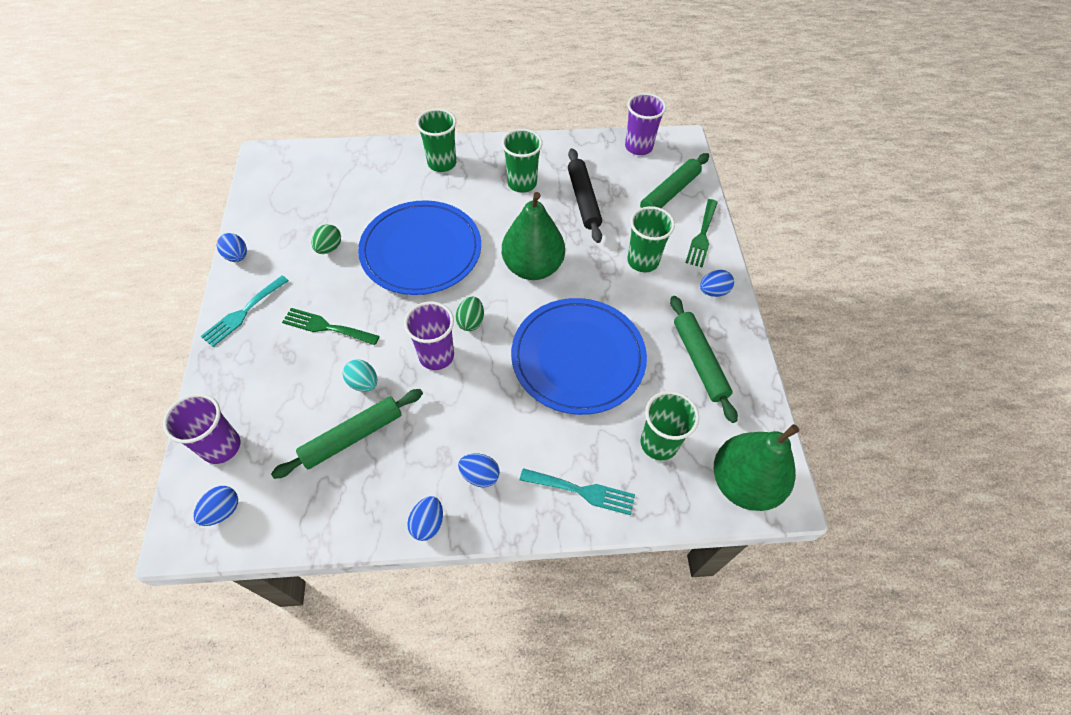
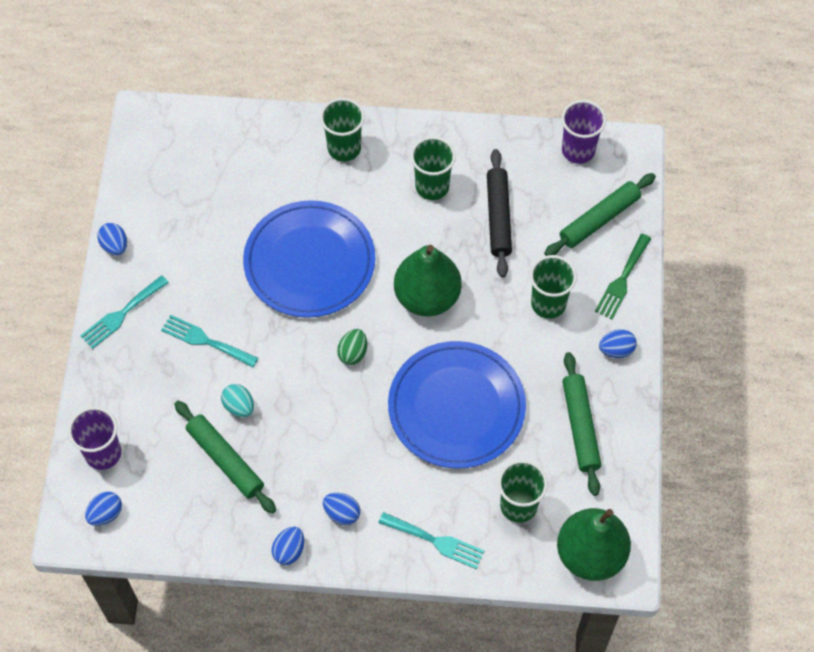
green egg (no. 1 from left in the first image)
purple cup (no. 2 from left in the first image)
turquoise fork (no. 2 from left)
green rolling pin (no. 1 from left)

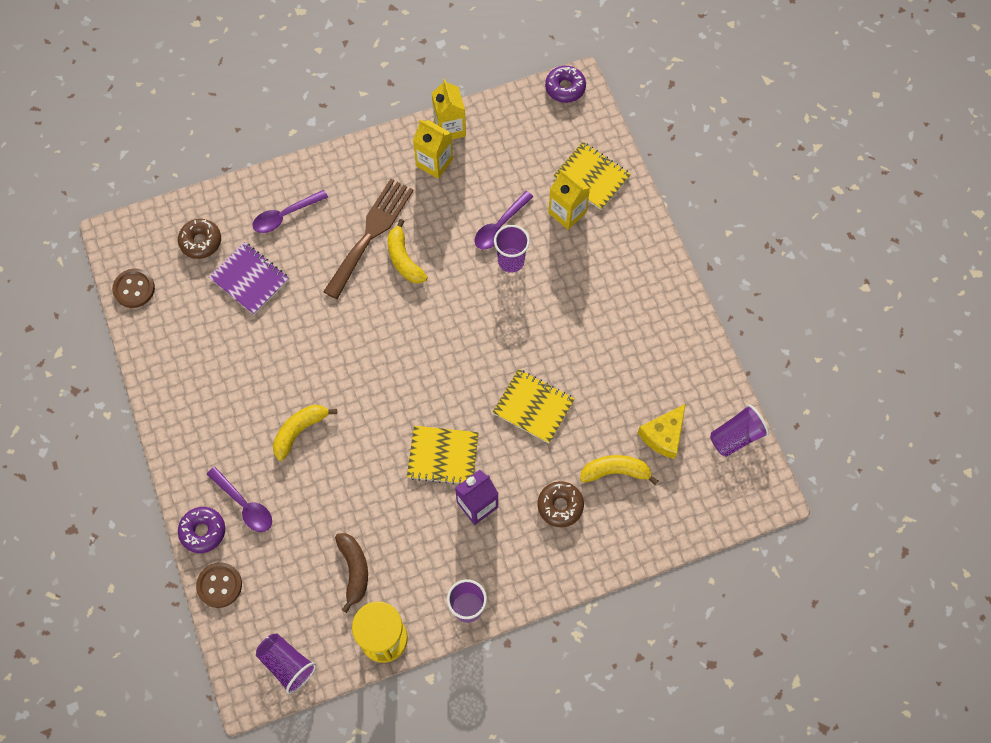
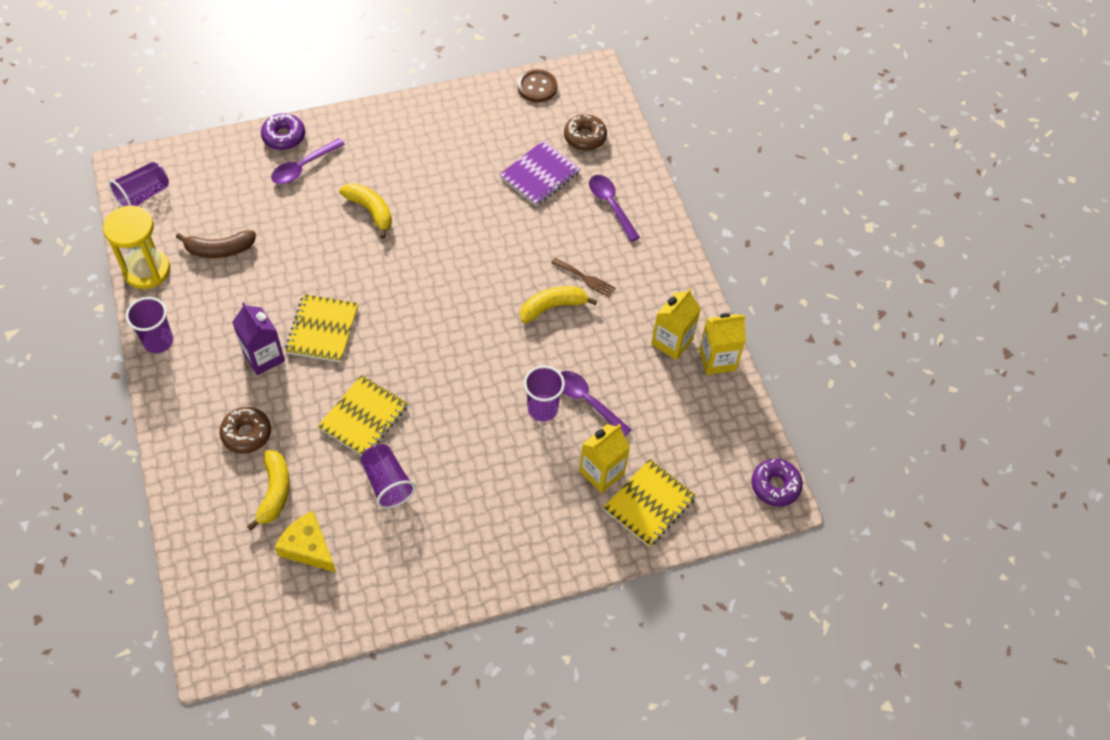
brown button (no. 2 from left in the first image)
purple cup (no. 3 from left)
brown fork

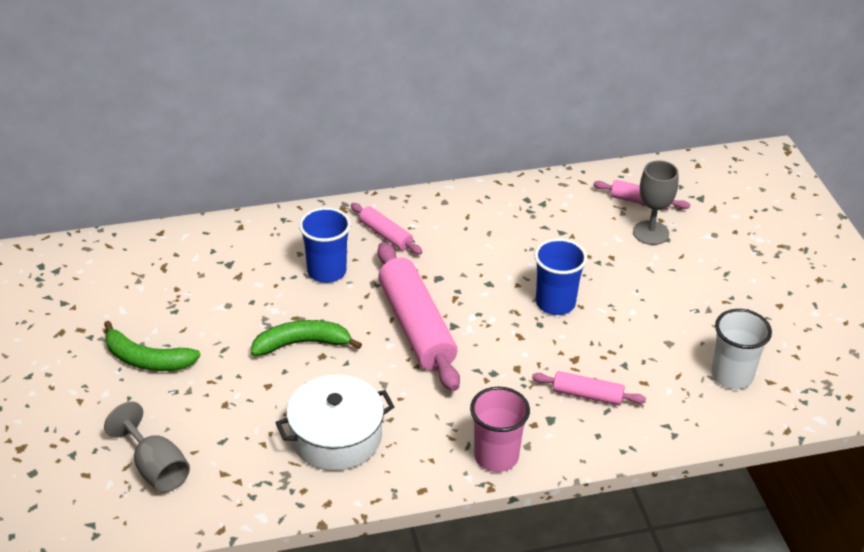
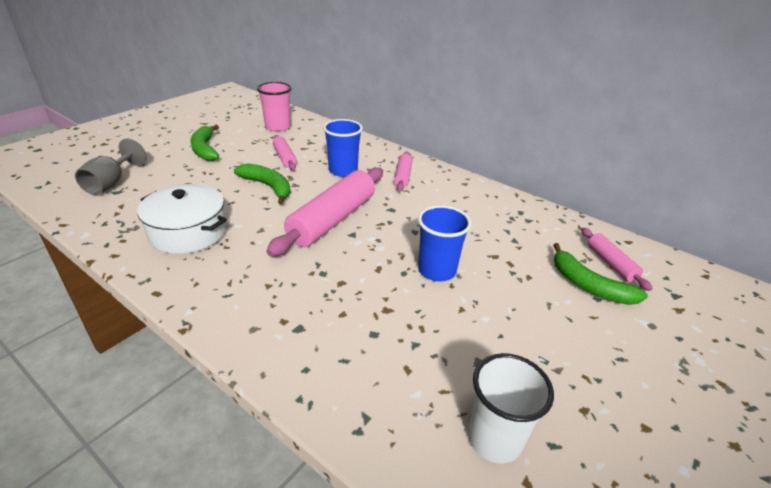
pink cup
pink rolling pin (no. 1 from left)
green banana (no. 3 from left)

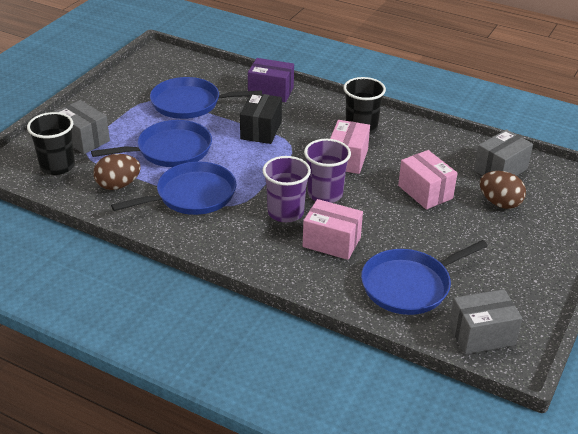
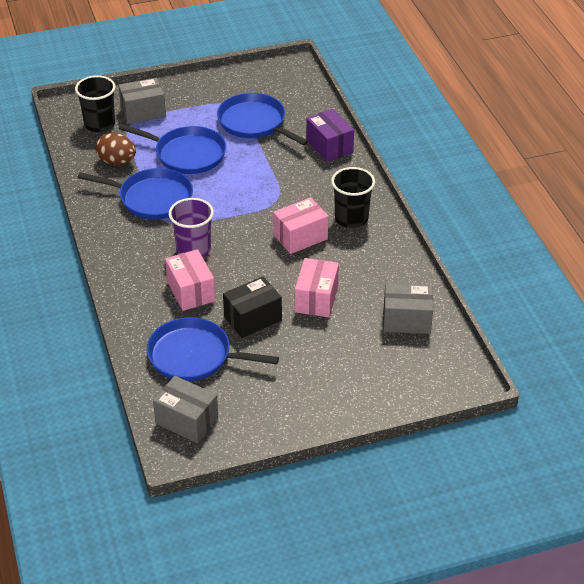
purple cup (no. 2 from left in the first image)
brown egg (no. 2 from left in the first image)
black box
grey box (no. 1 from left)

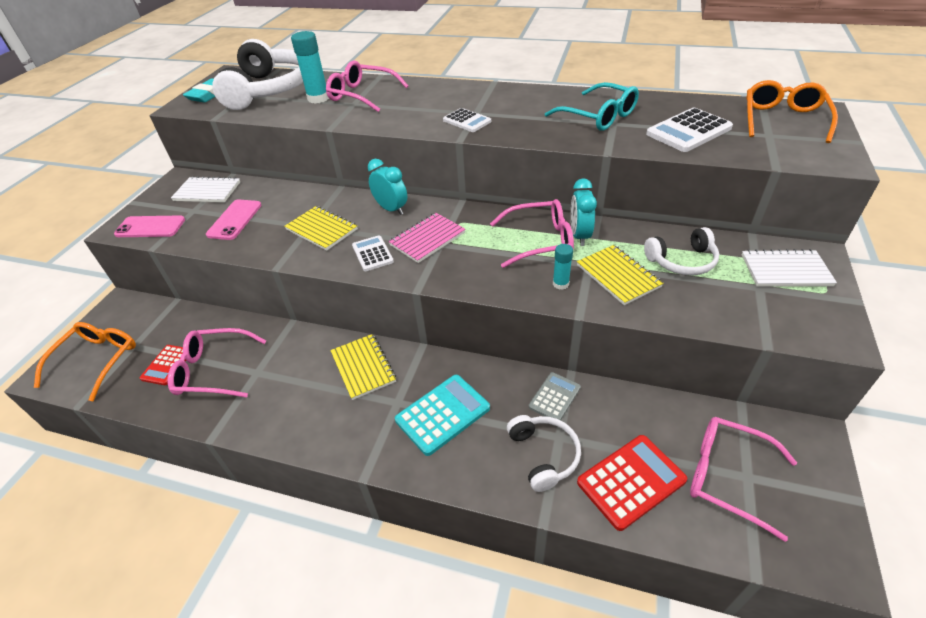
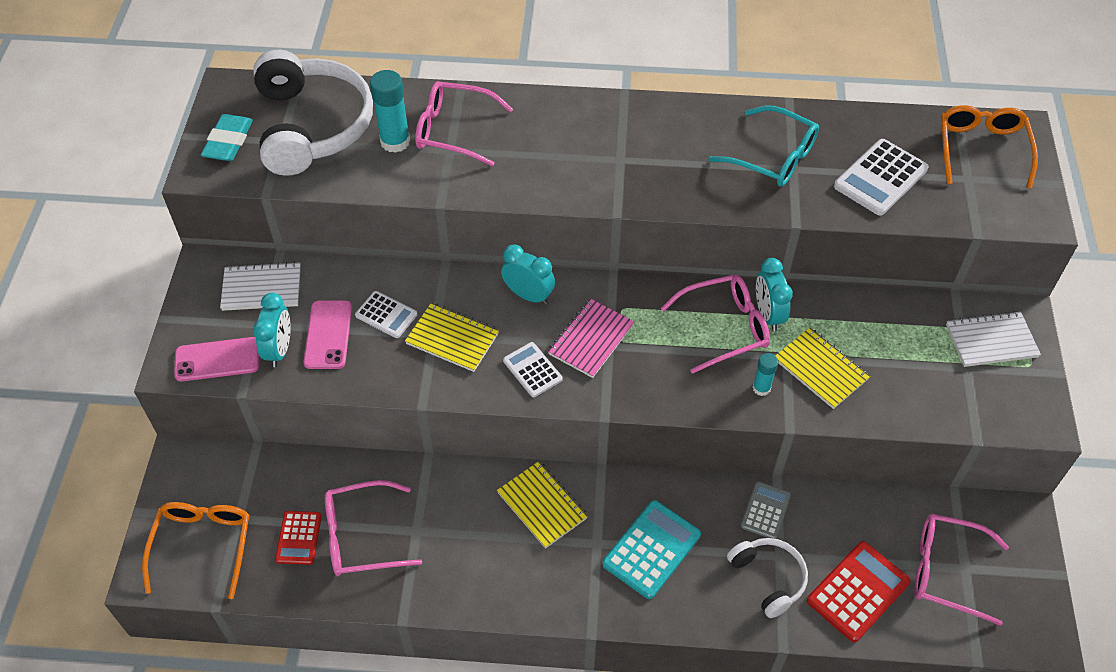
white headphones (no. 3 from left in the first image)
turquoise clock (no. 1 from left)
white calculator (no. 1 from left)

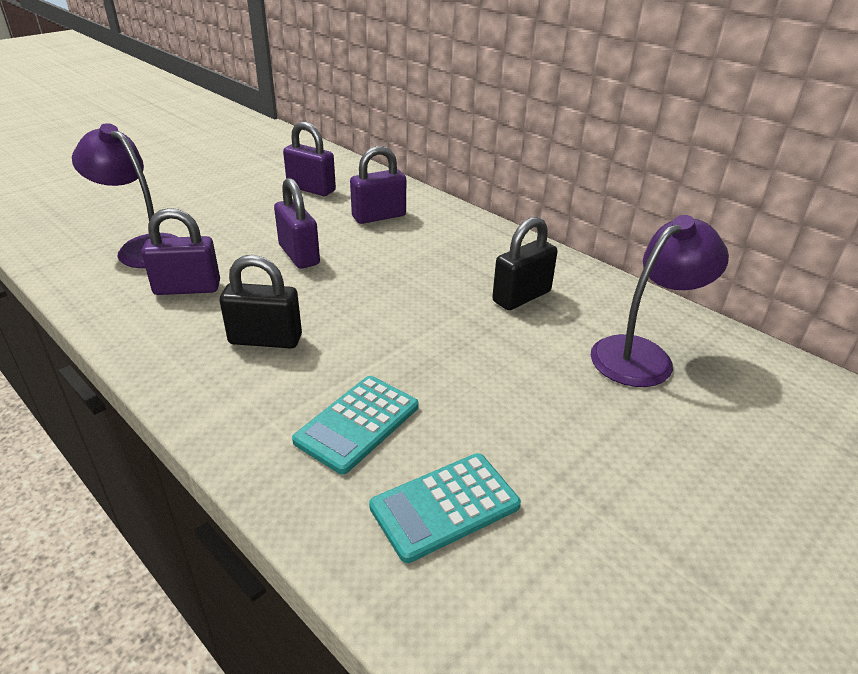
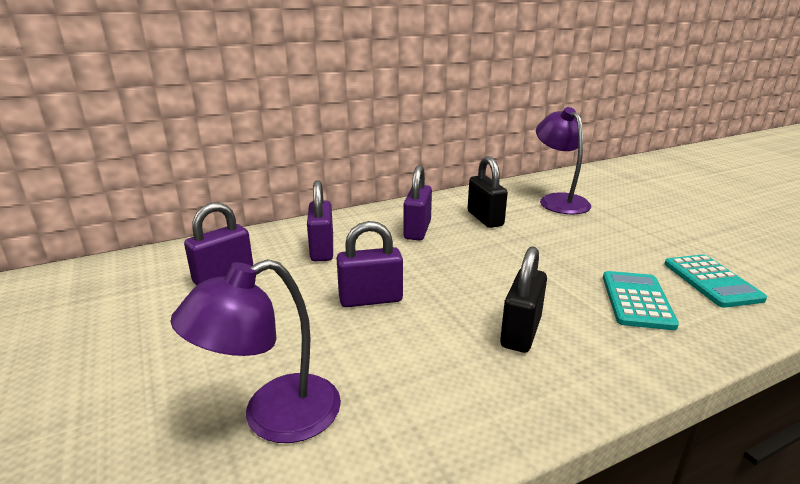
purple padlock (no. 4 from left)
turquoise calculator (no. 1 from left)

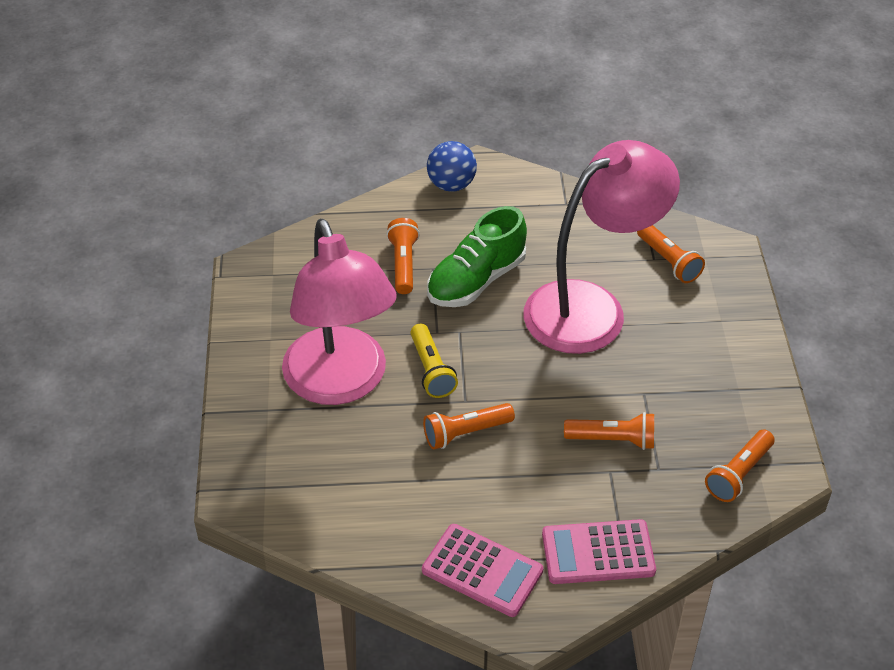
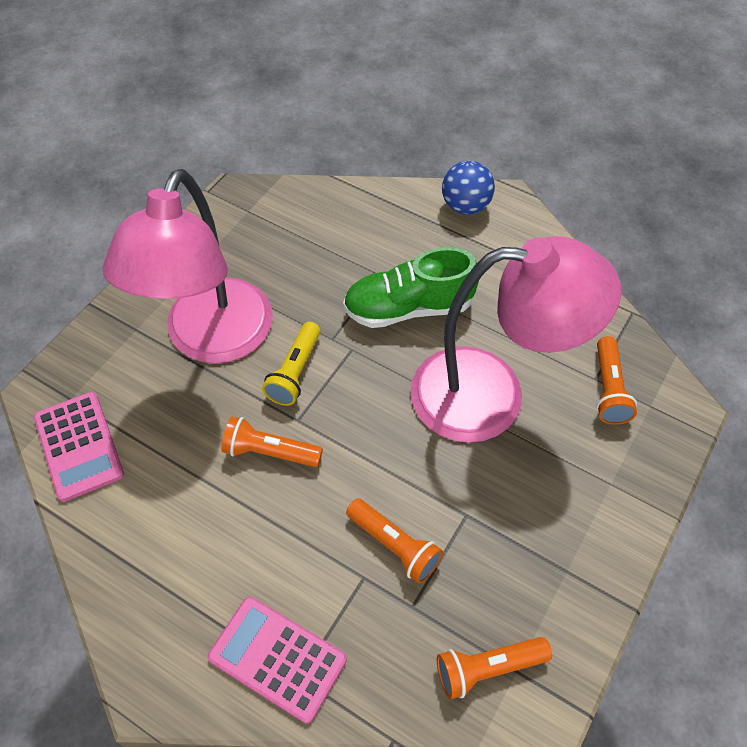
orange flashlight (no. 1 from left in the first image)
pink calculator (no. 1 from left)

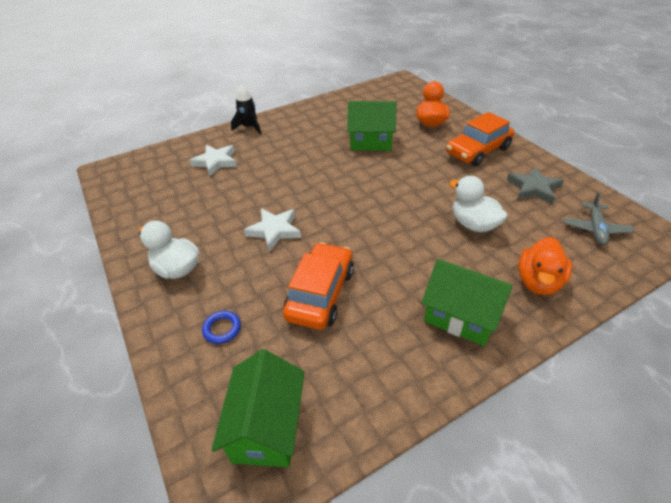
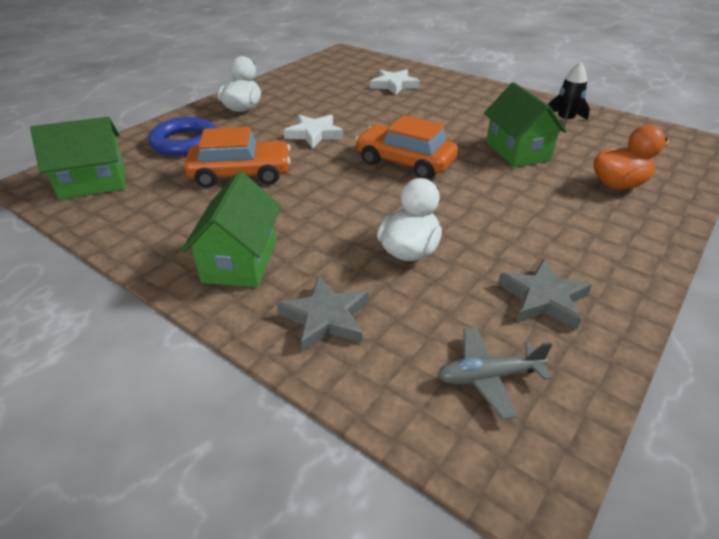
black rocket
orange car (no. 2 from left)
grey star (no. 1 from left)
blue ring

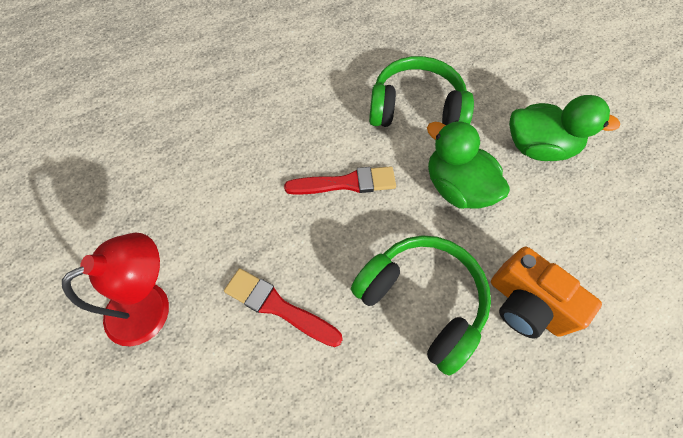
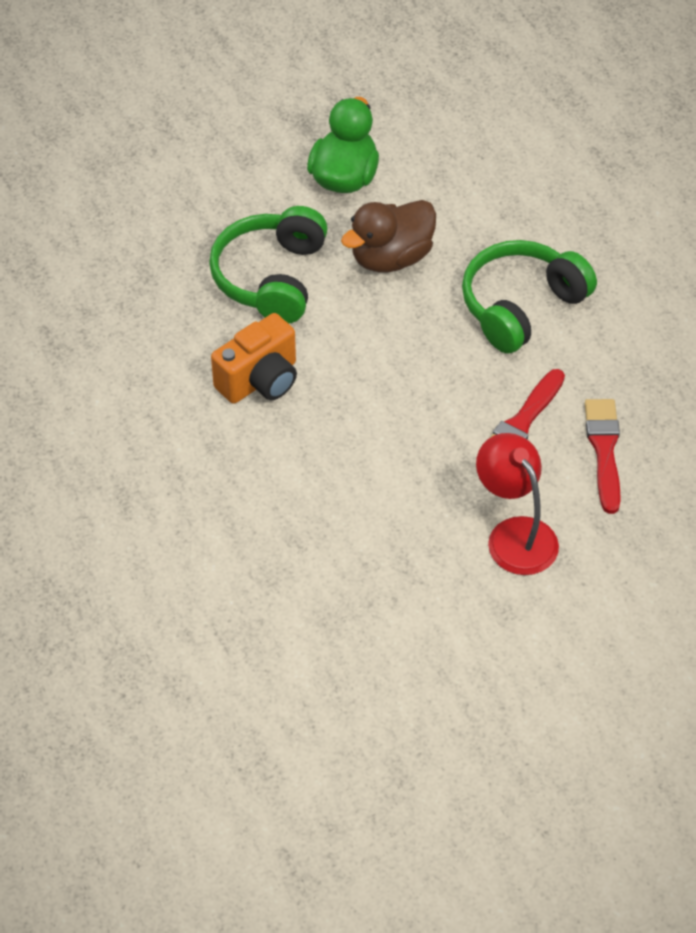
red brush (no. 2 from left)
orange camera
brown duck

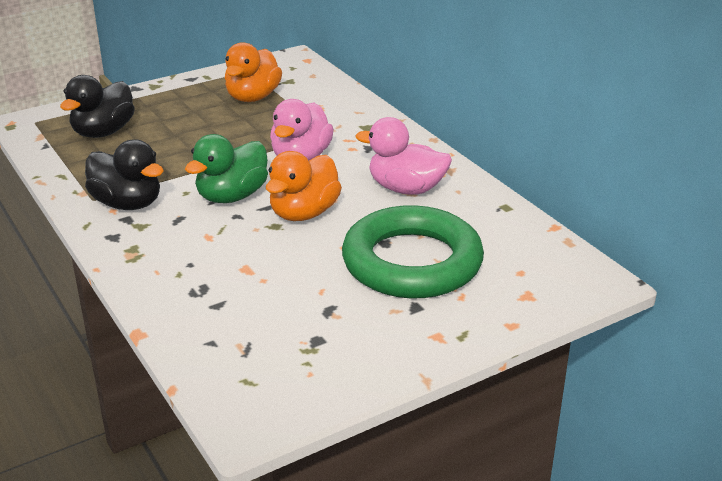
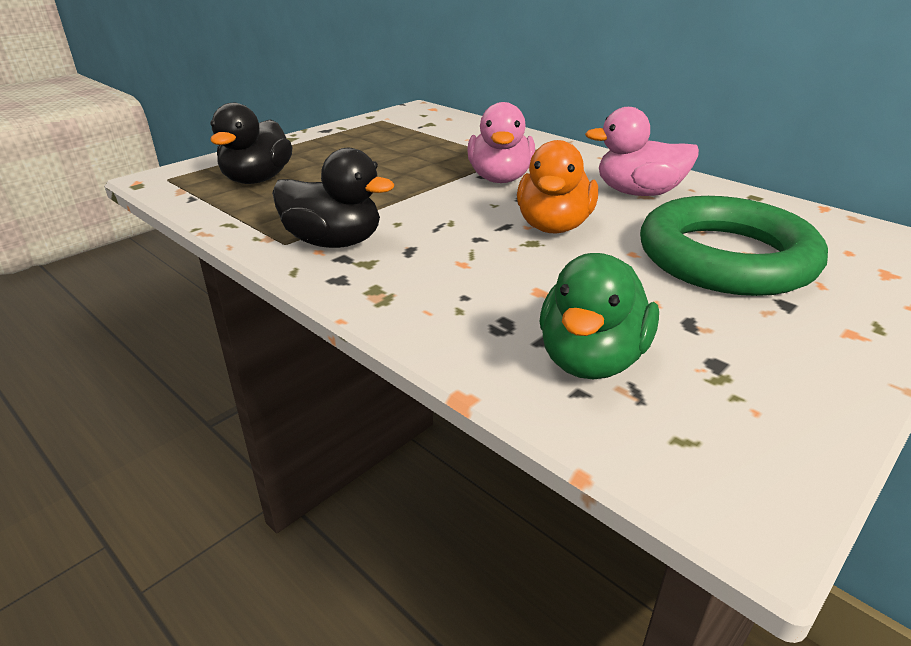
orange duck (no. 1 from left in the first image)
green duck

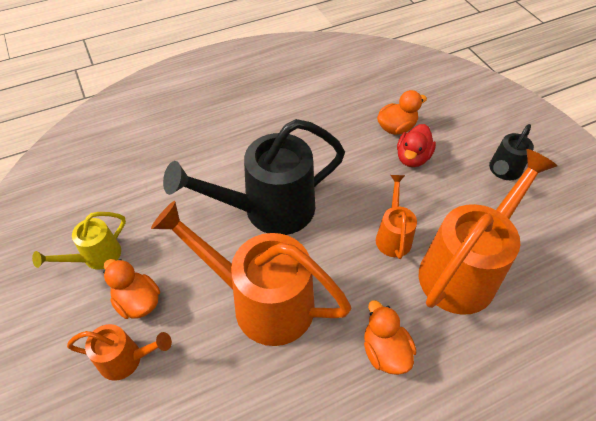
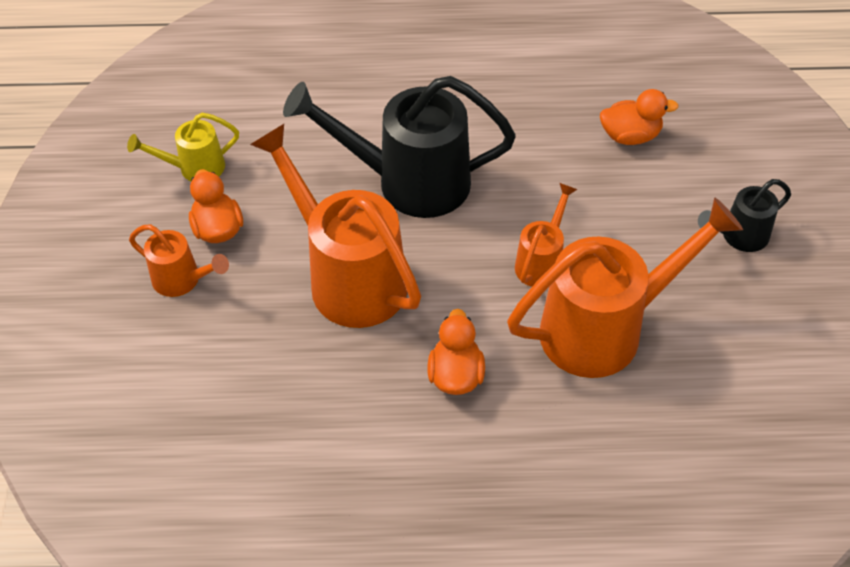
red duck

